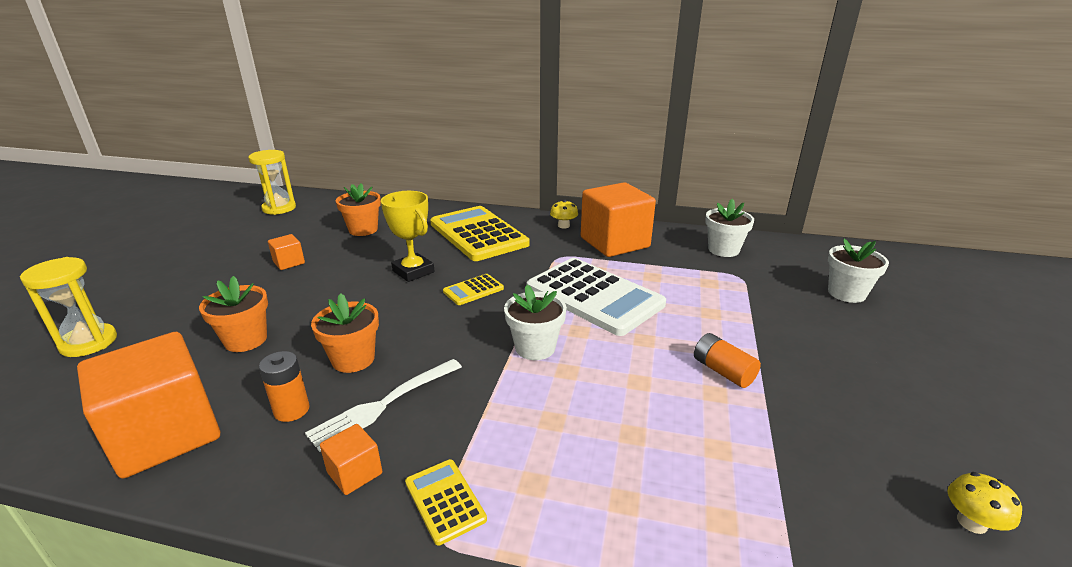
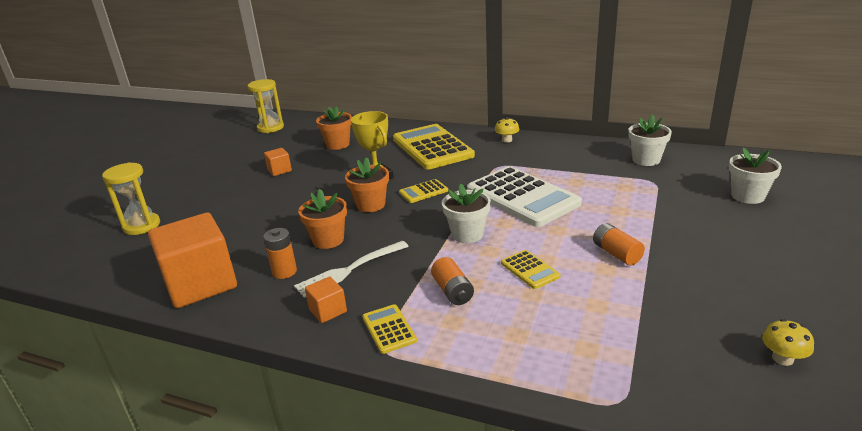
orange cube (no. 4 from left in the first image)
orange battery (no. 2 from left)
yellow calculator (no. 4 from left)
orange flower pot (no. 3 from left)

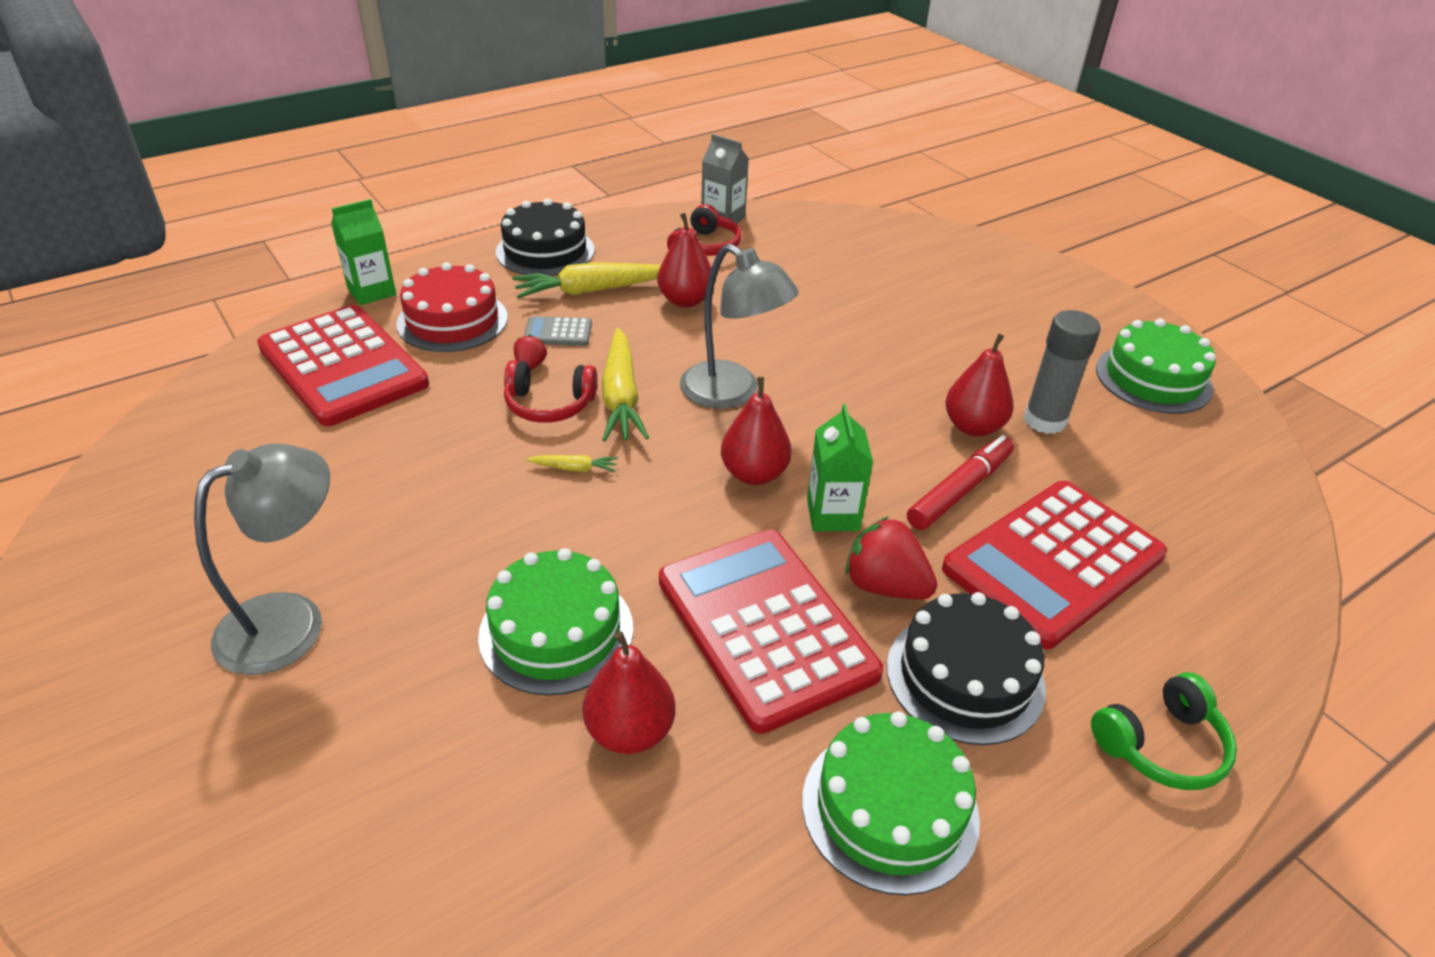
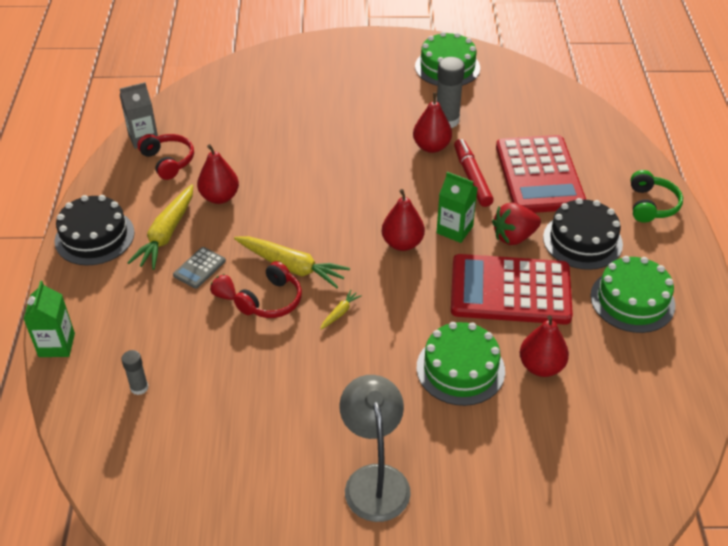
red cake
grey lamp (no. 2 from left in the first image)
grey glue stick (no. 1 from left)

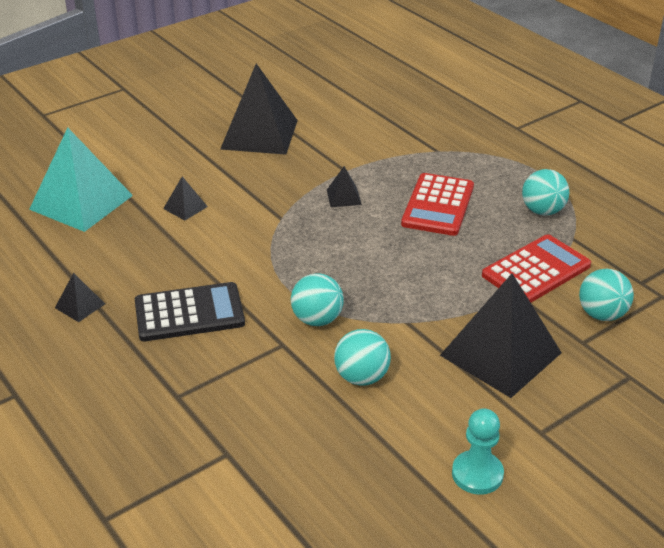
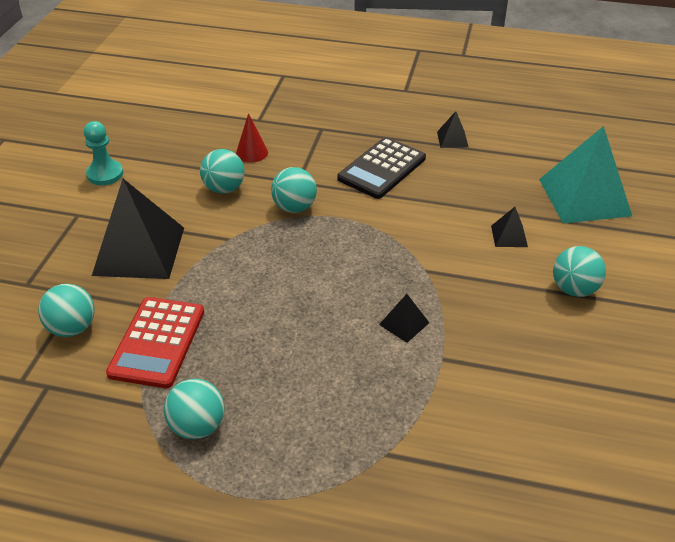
black pyramid (no. 3 from left in the first image)
red calculator (no. 1 from left in the first image)
red cone
turquoise ball (no. 5 from left)

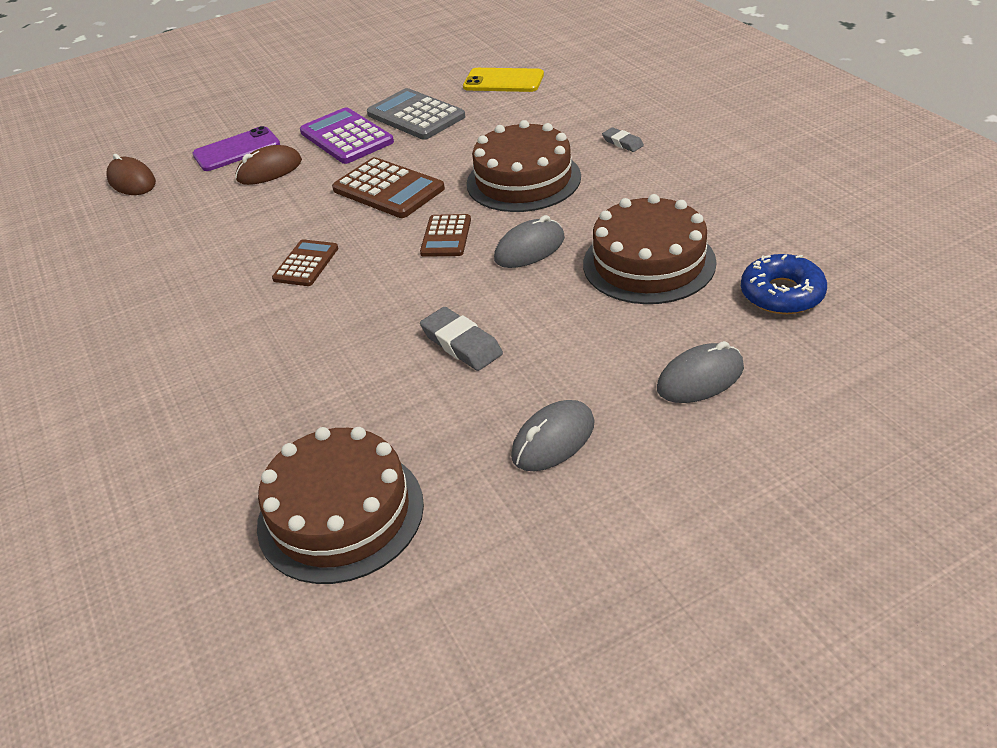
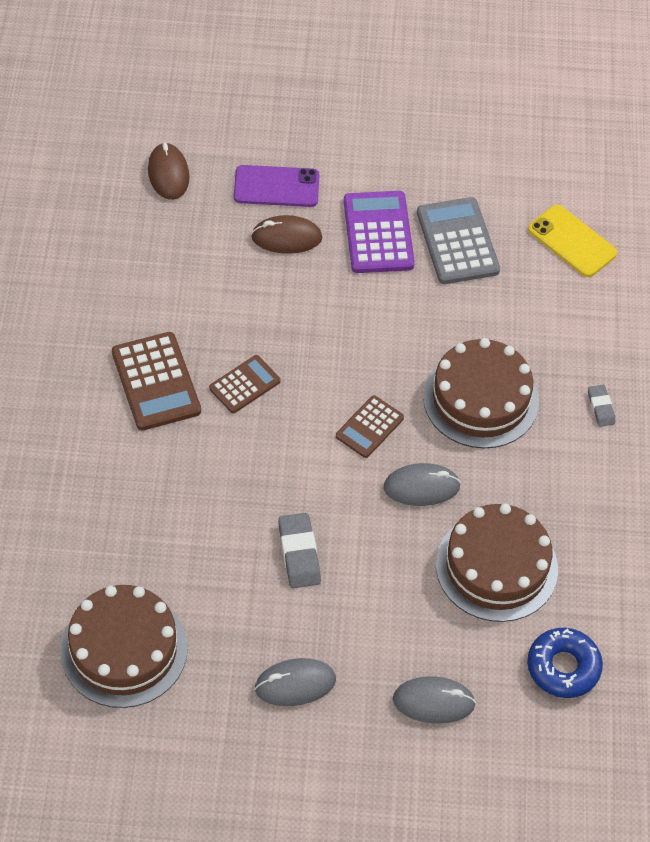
brown calculator (no. 1 from left)

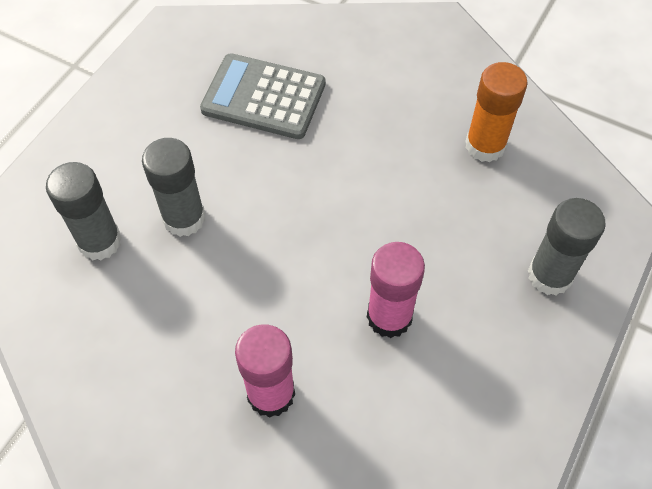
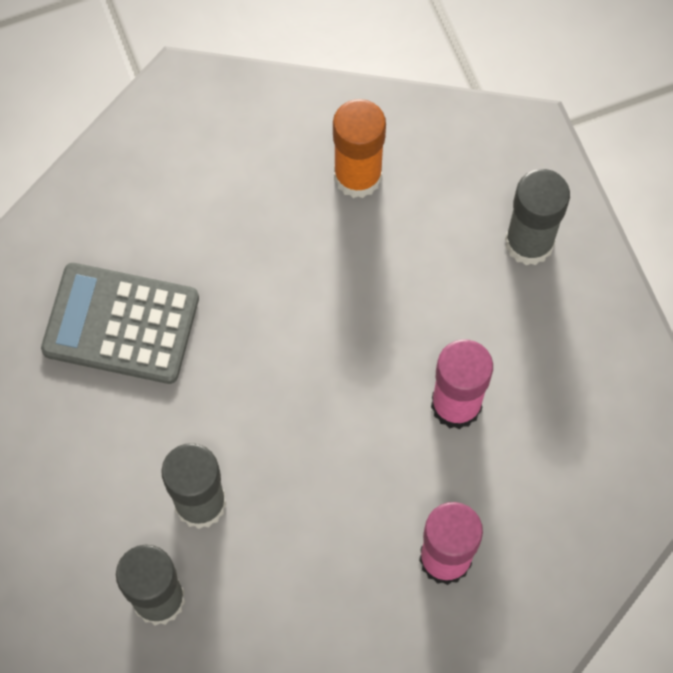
grey calculator

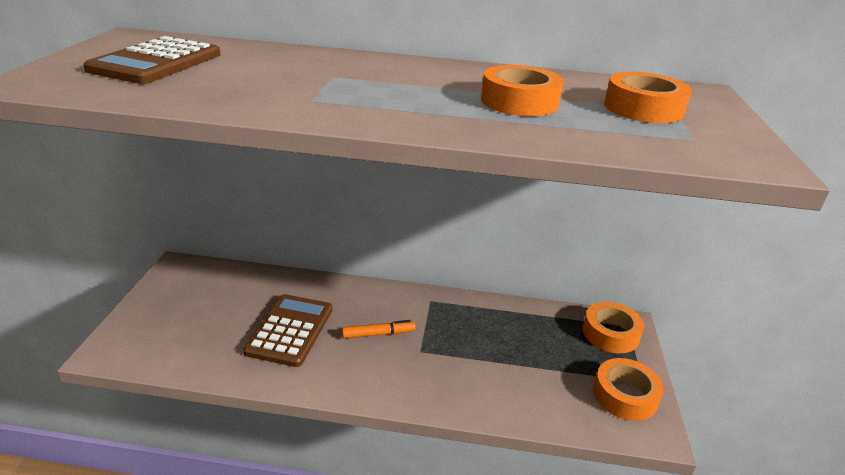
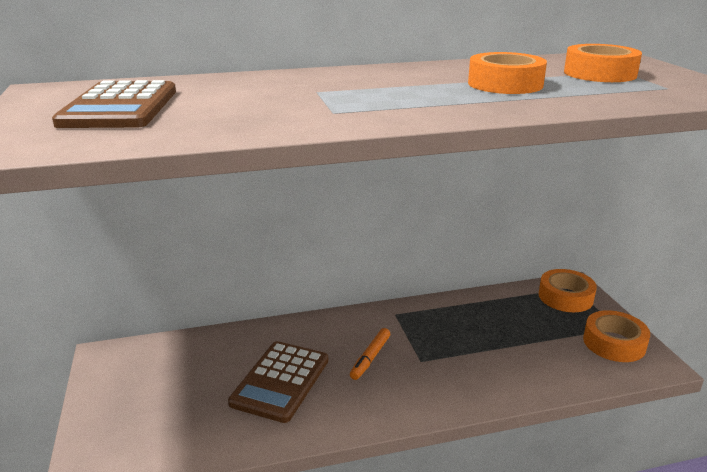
brown calculator (no. 2 from left)
orange marker

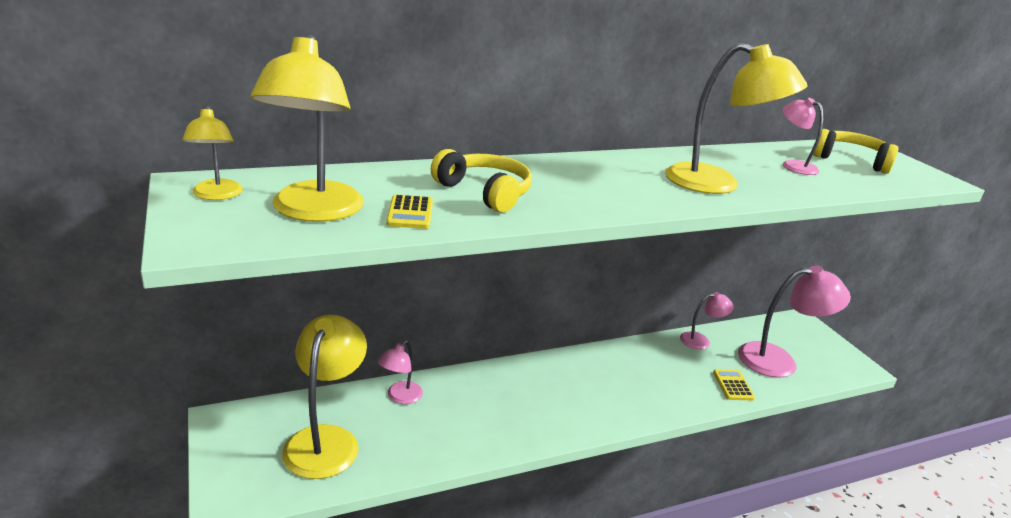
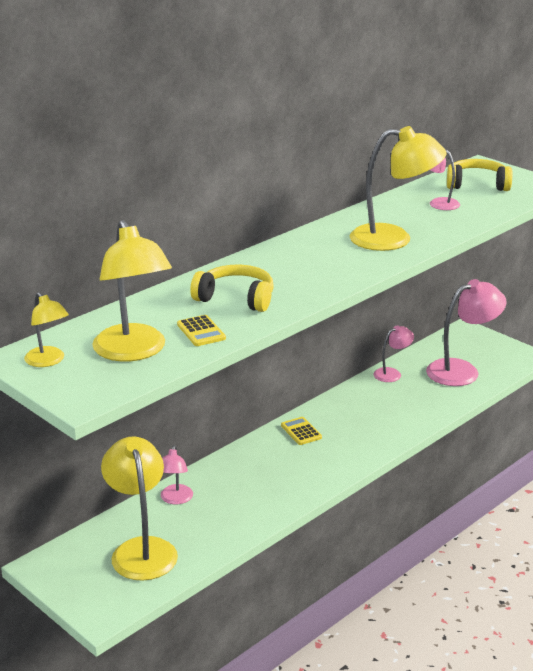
yellow calculator (no. 2 from left)

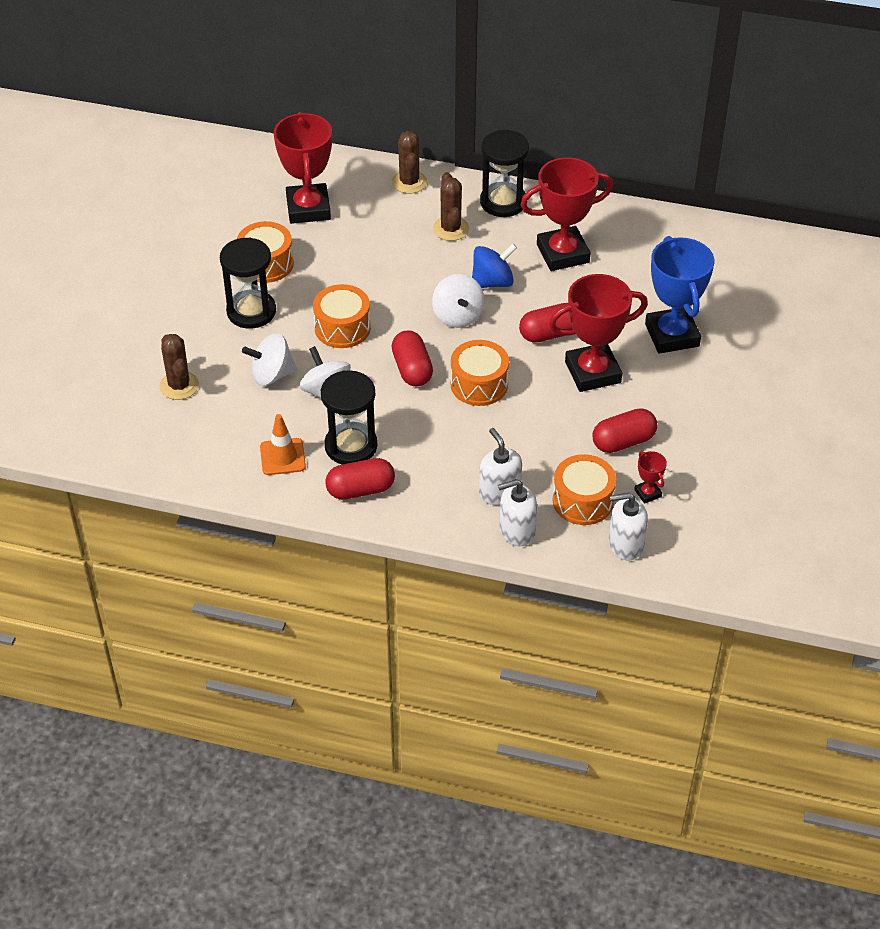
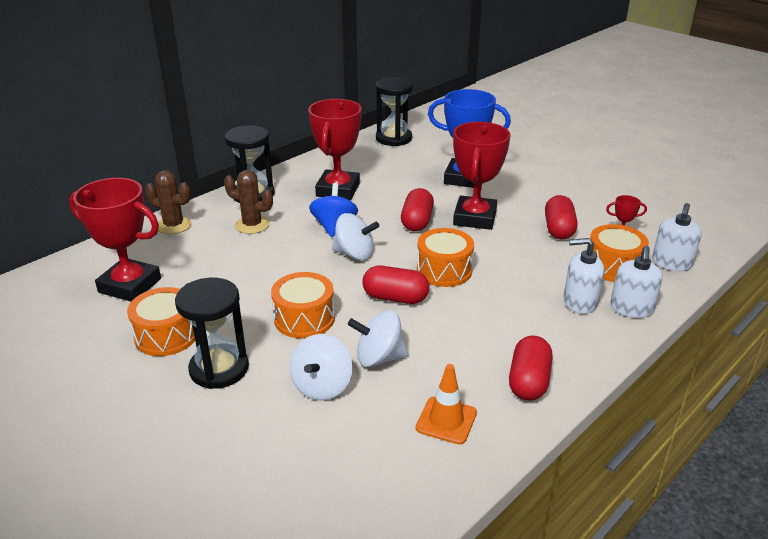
brown cactus (no. 1 from left in the first image)
black hourglass (no. 3 from left)

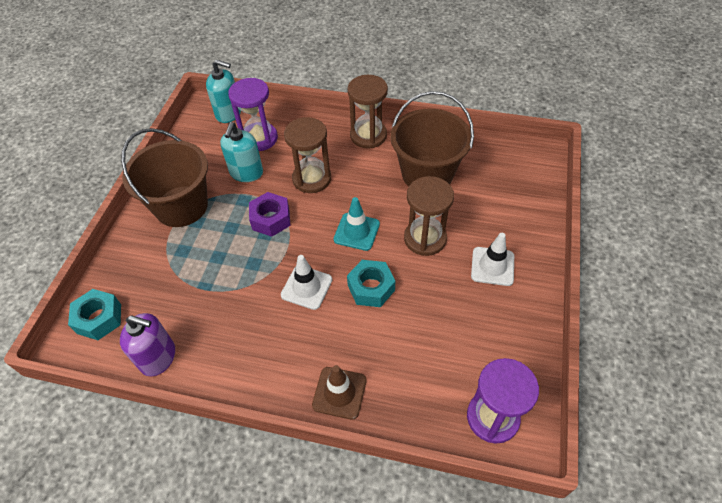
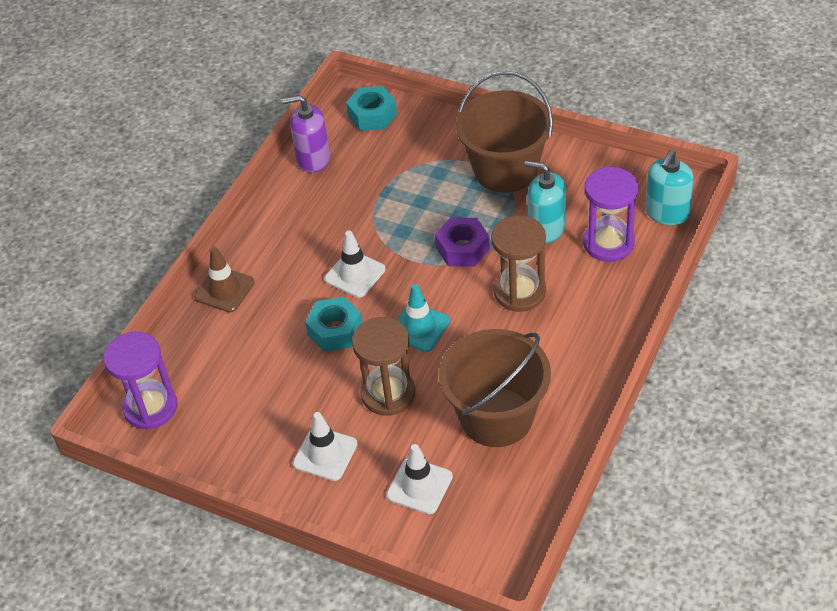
brown hourglass (no. 2 from left in the first image)
white traffic cone (no. 3 from left)
purple soap dispenser

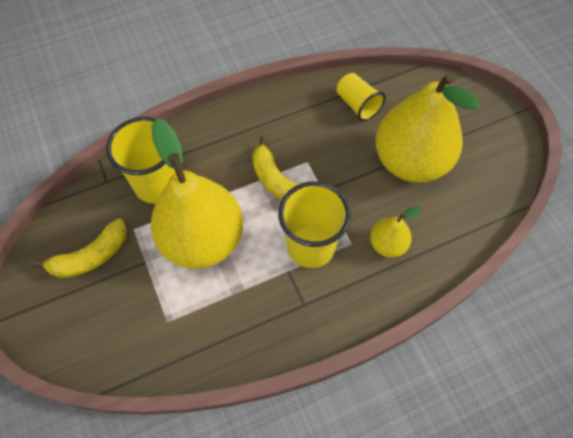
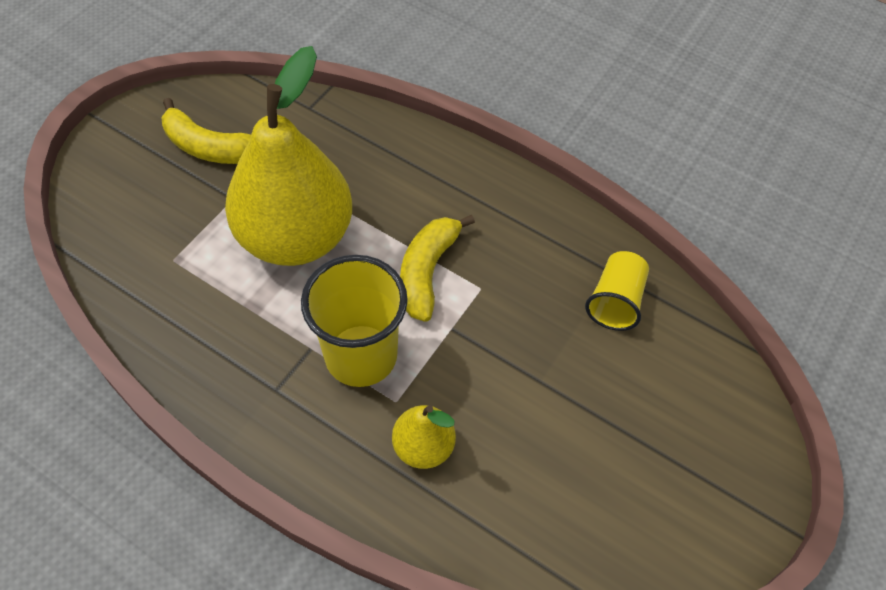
yellow cup (no. 1 from left in the first image)
yellow pear (no. 3 from left in the first image)

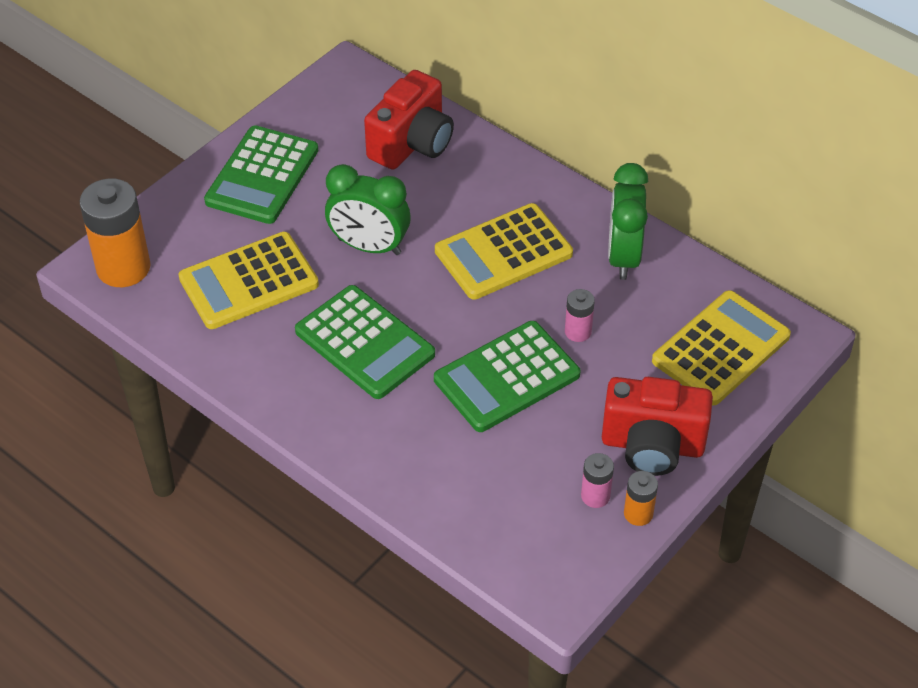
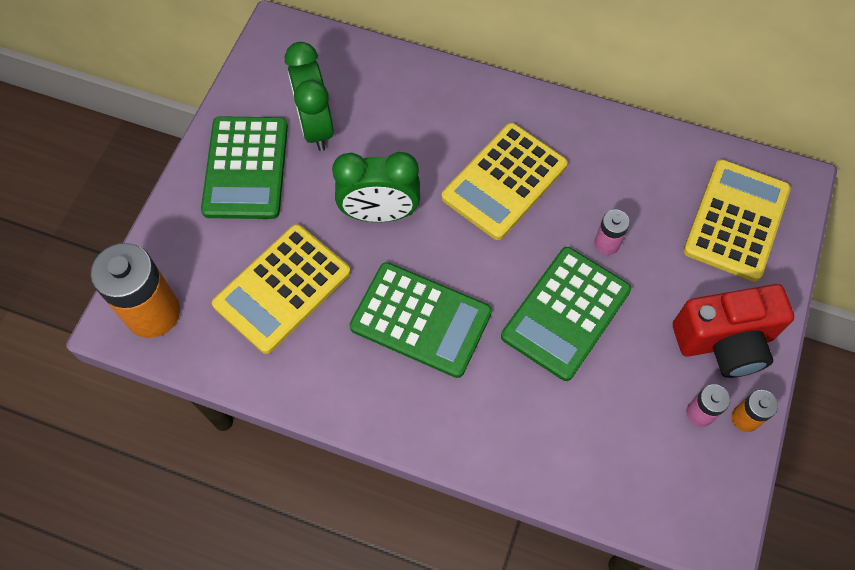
red camera (no. 1 from left in the first image)
green clock (no. 1 from left)

